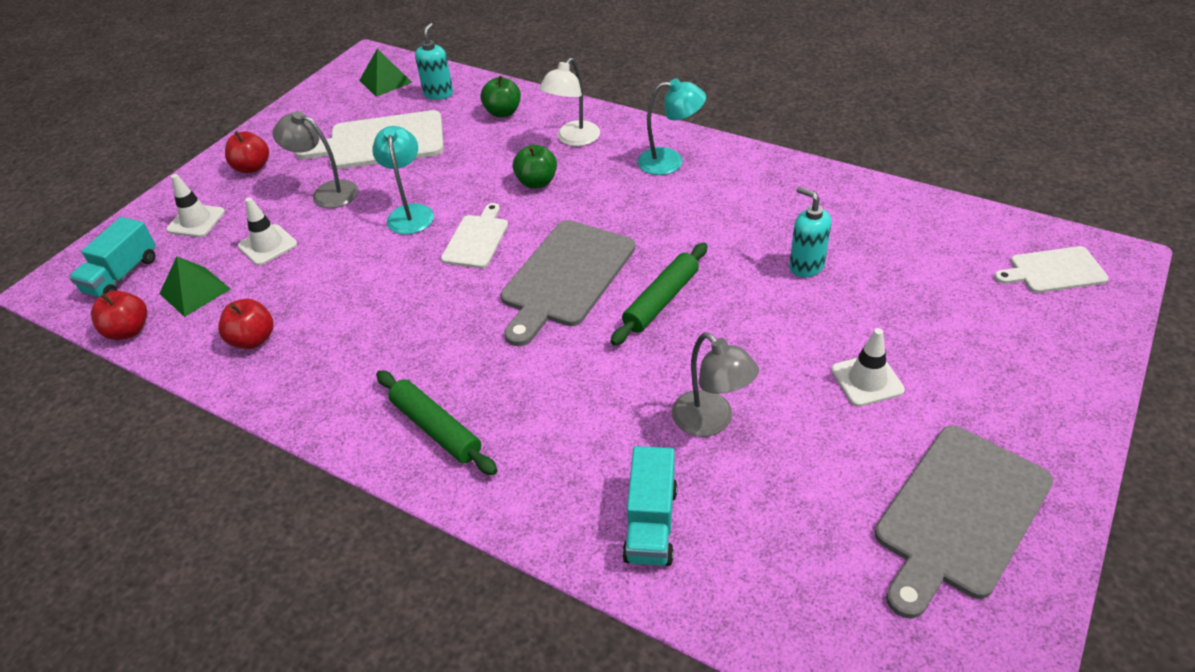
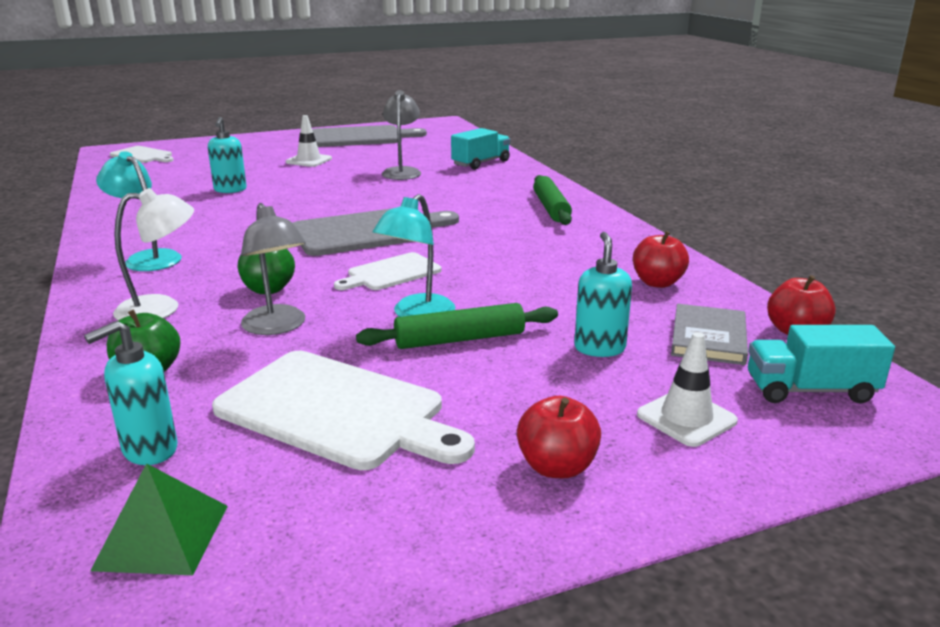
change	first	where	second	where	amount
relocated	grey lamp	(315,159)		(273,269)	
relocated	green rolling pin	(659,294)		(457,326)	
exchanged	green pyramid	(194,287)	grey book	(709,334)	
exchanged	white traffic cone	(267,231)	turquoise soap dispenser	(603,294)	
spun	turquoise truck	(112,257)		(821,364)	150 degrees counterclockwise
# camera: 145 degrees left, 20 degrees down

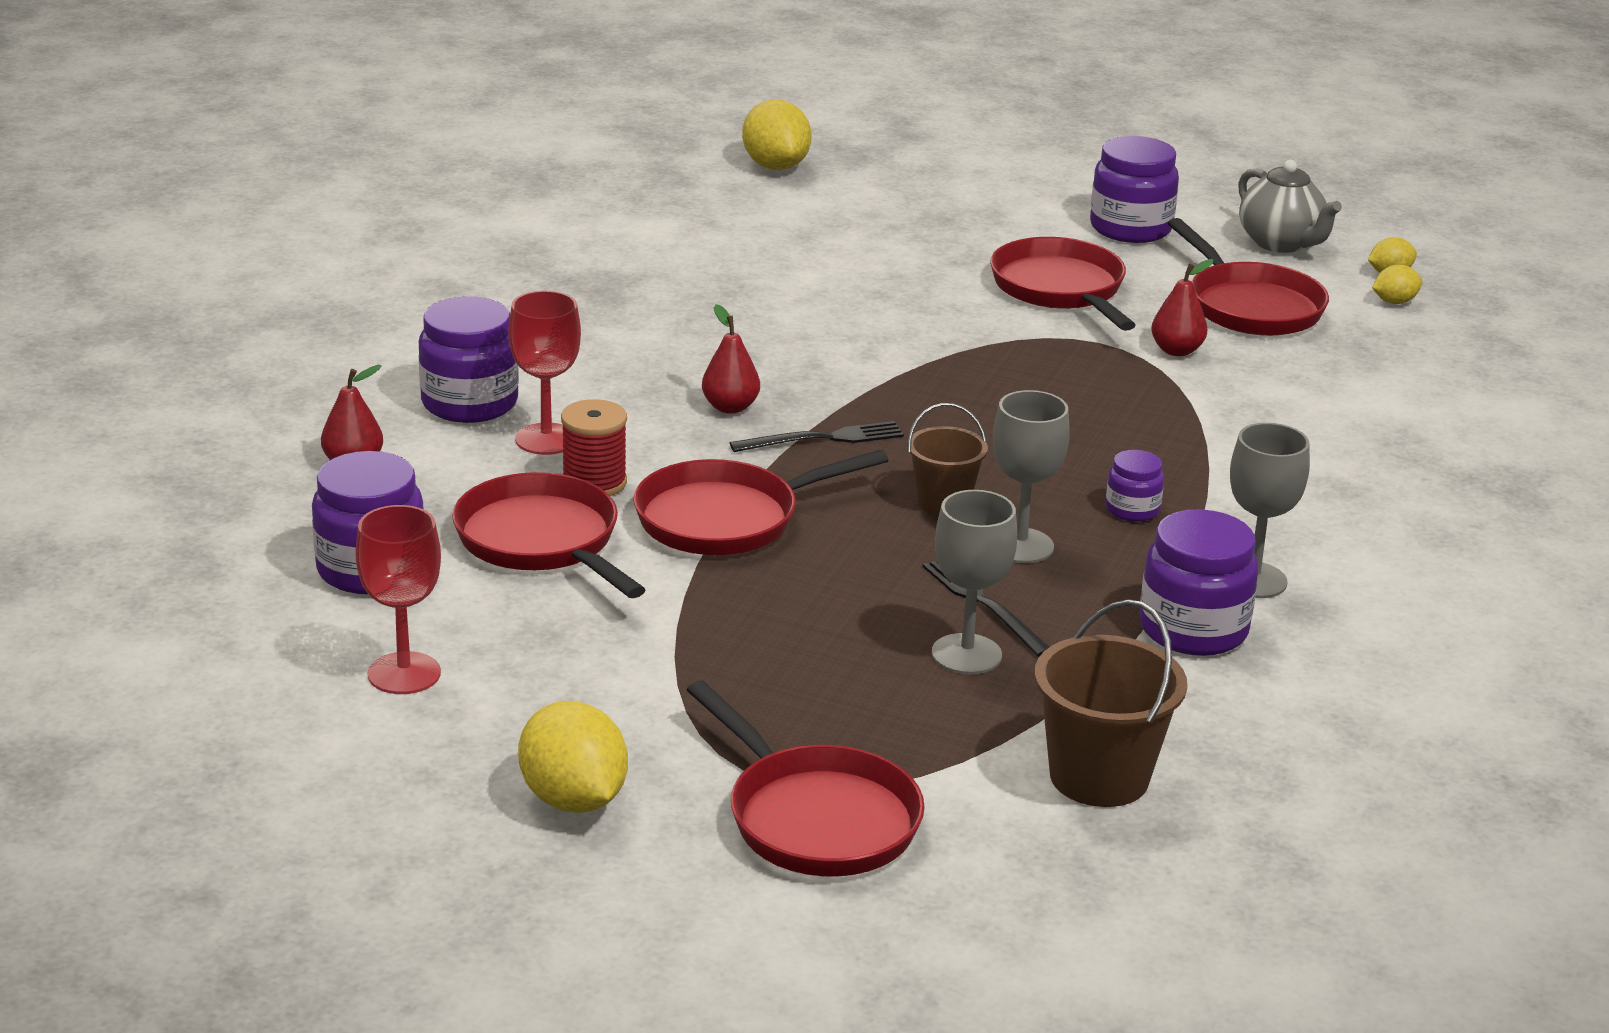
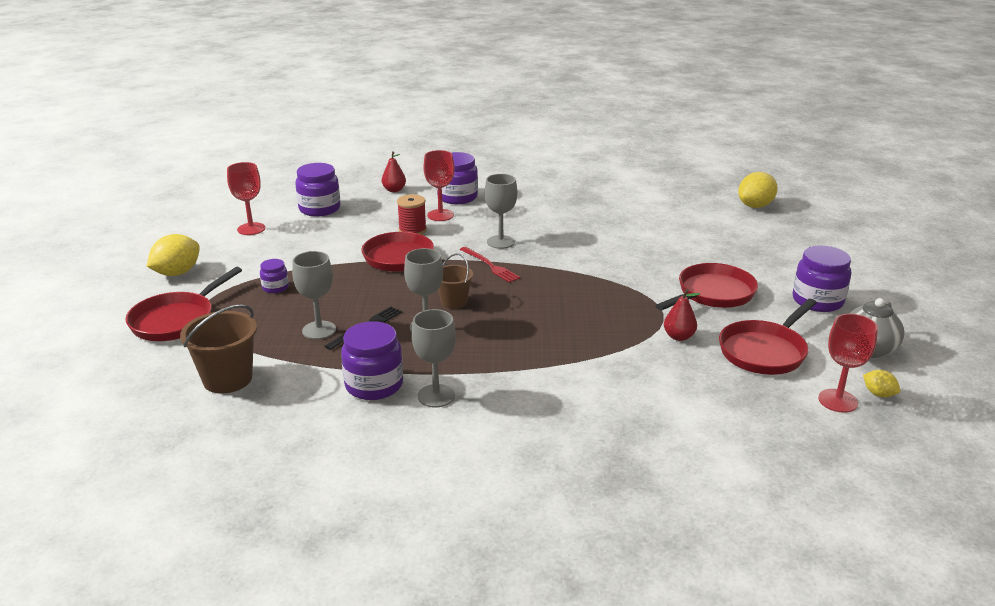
change	first	where	second	where	amount
missing	red pan	(549,535)			
relocated	purple jar	(1135,486)		(274,276)	
exchanged	red pear	(731,359)	grey goblet	(501,211)	
exchanged	yellow lemon	(1397,284)	red goblet	(848,363)	
colour	black fork	(817,436)	red fork	(490,265)	
# camera: 70 degrees right, 0 degrees up

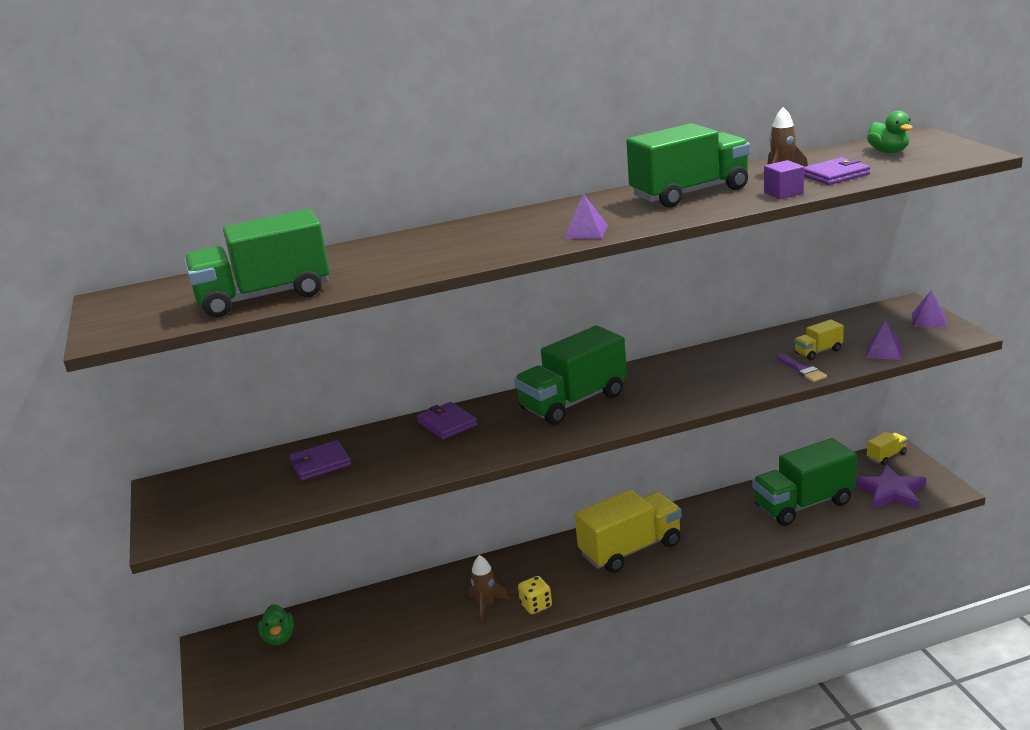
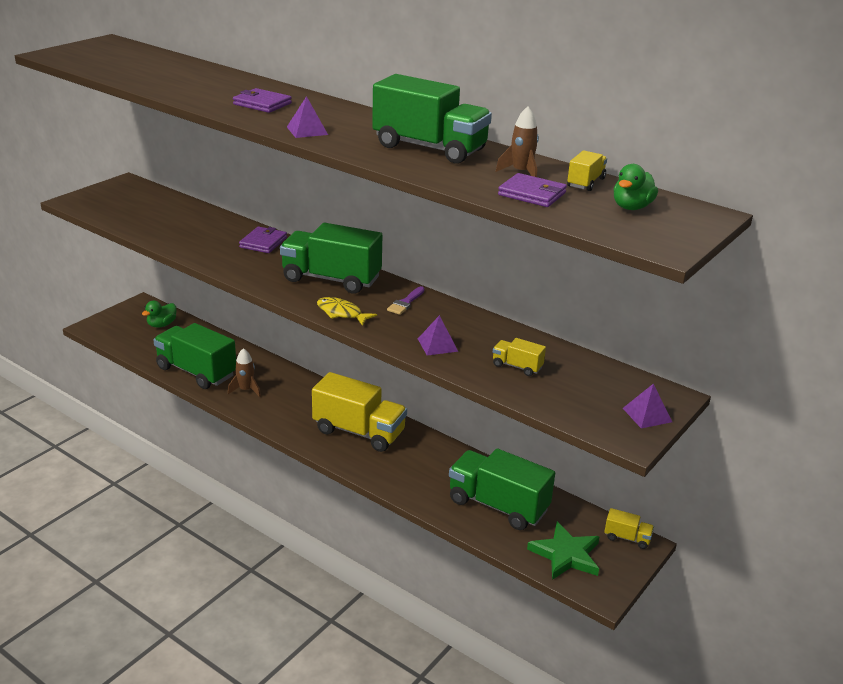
change	first	where	second	where	amount
missing	yellow dice	(535,595)			
missing	purple cube	(784,179)			
appeared			yellow fish	(347,311)	
appeared			yellow truck	(587,170)	
relocated	green truck	(257,263)		(194,356)	
relocated	purple wallet	(320,460)		(262,100)	
relocated	purple brush	(801,367)		(406,300)	
relocated	purple pyramid	(884,340)		(438,335)	
colour	purple star	(891,487)	green star	(563,551)	
# camera: 50 degrees right, 5 degrees up

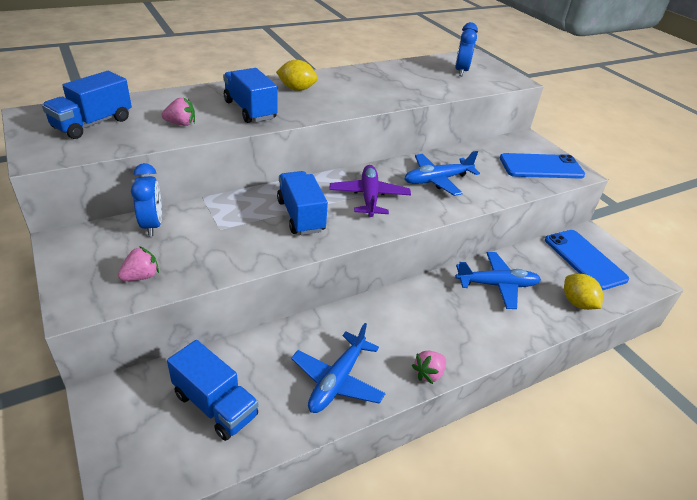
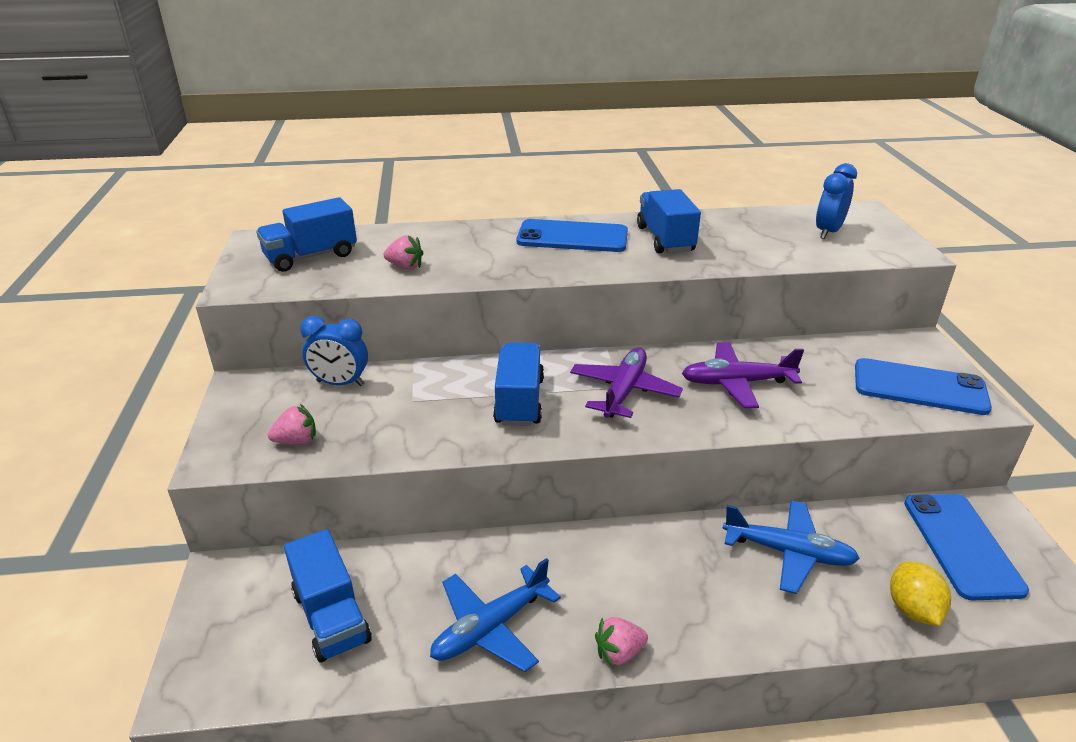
change	first	where	second	where	amount
relocated	blue truck	(250,95)		(669,221)	
exchanged	yellow lemon	(297,75)	blue phone	(572,235)	
colour	blue plane	(442,173)	purple plane	(743,375)	
spun	blue clock	(146,200)		(334,351)	90 degrees clockwise
# camera: 25 degrees right, 5 degrees down

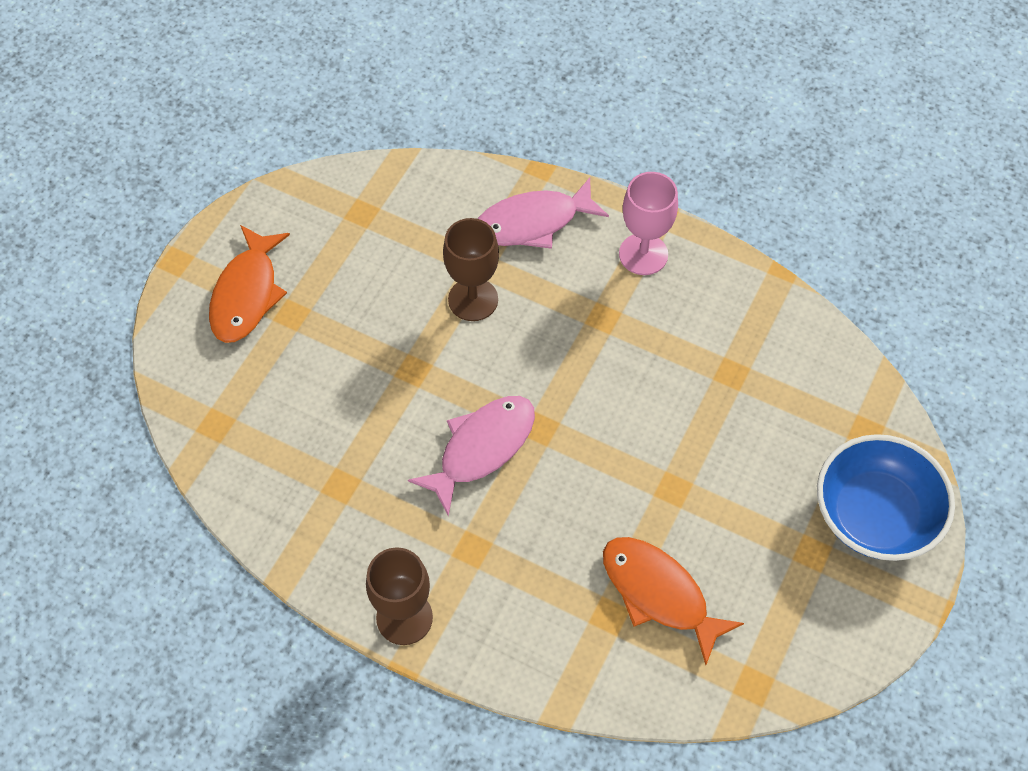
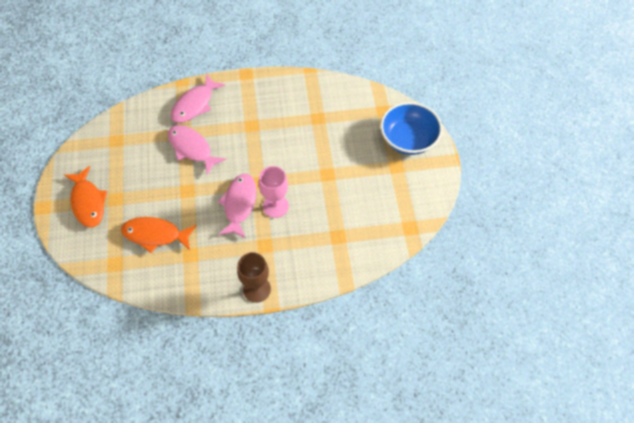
change	first	where	second	where	amount
relocated	orange fish	(673,601)		(158,235)	
relocated	pink goblet	(648,223)		(274,192)	
exchanged	brown goblet	(471,269)	pink fish	(197,150)	
# camera: 35 degrees left, 0 degrees up

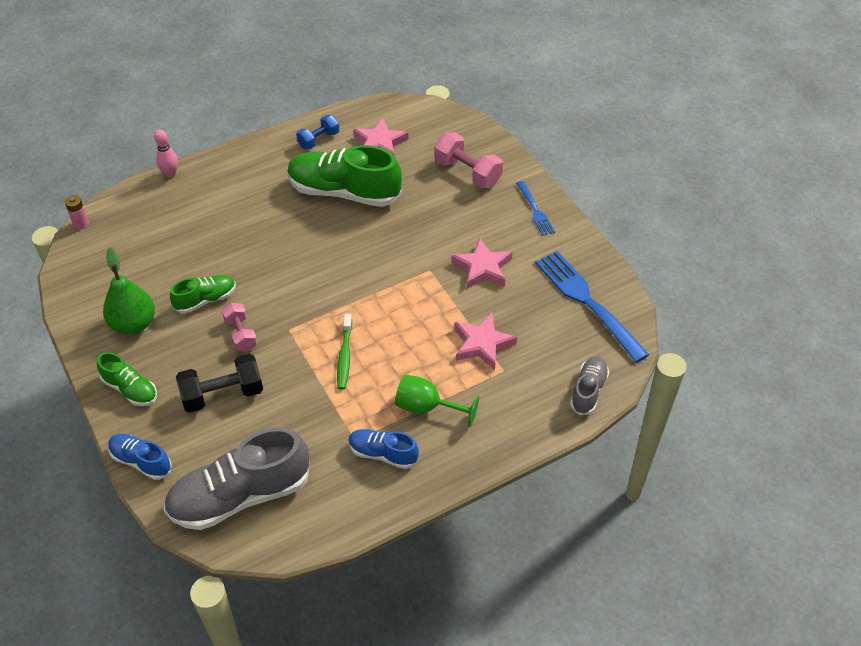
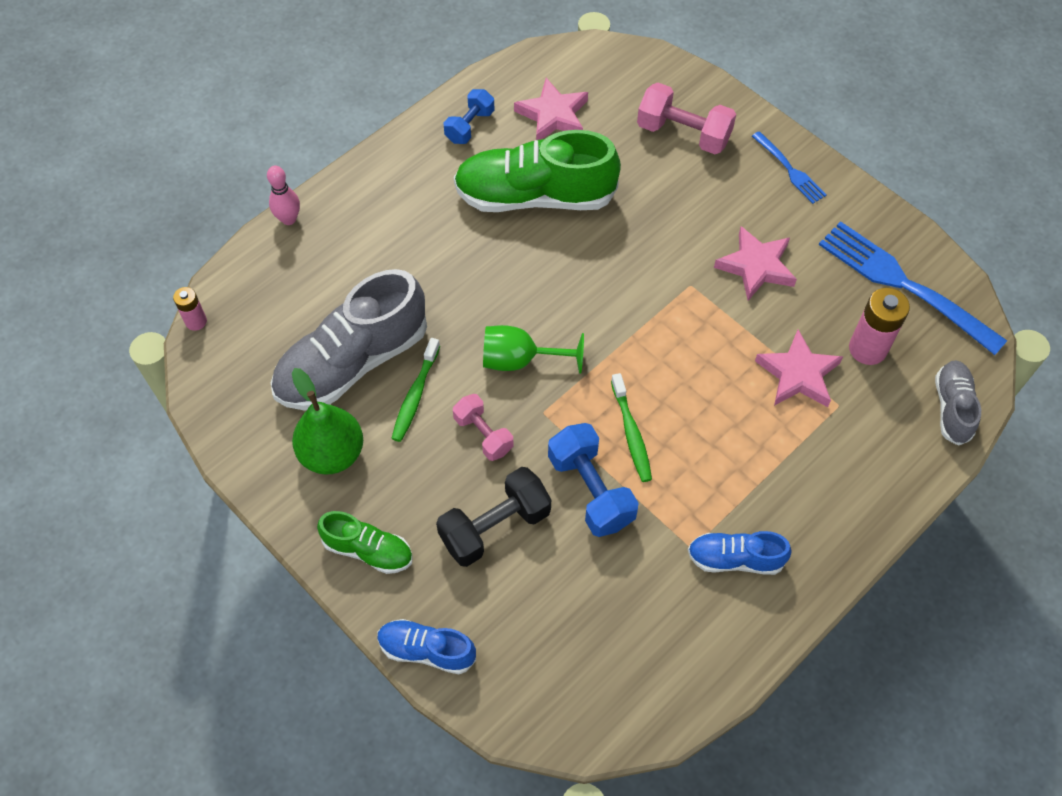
change	first	where	second	where	amount
appeared			blue dumbbell	(593,480)	
appeared			pink battery	(879,326)	
relocated	grey shoe	(236,478)		(349,340)	
relocated	green goblet	(437,401)		(533,349)	
exchanged	green shoe	(203,294)	green toothbrush	(415,390)	
# camera: 15 degrees left, 10 degrees up

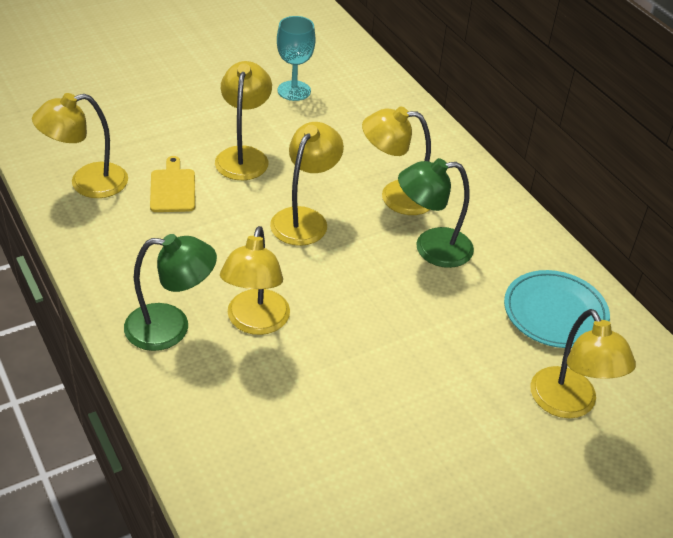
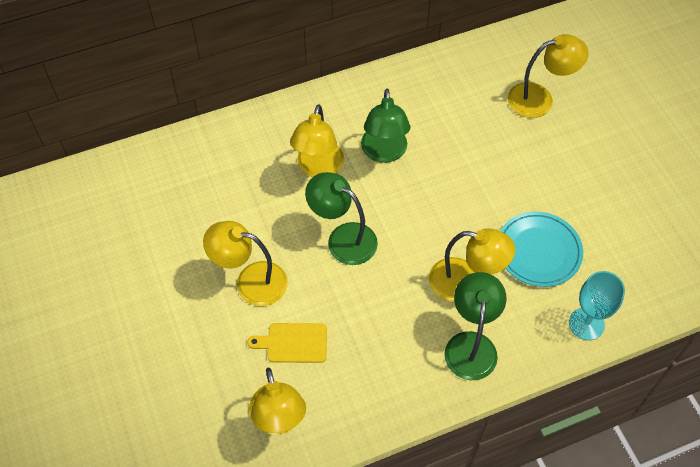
change	first	where	second	where	amount
relocated	turquoise goblet	(296,58)		(597,305)	
relocated	turquoise plate	(557,309)		(542,249)	
colour	yellow lamp	(307,184)	green lamp	(341,218)	
# camera: 80 degrees left, 15 degrees up

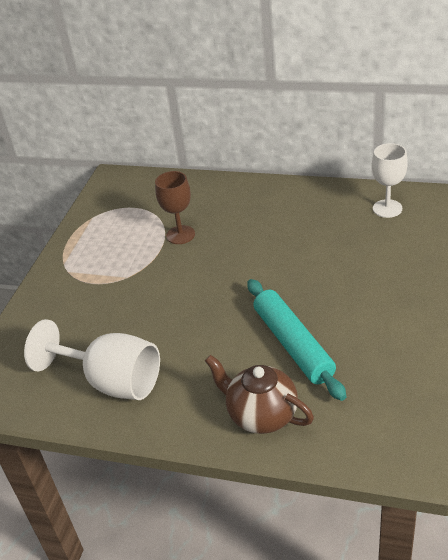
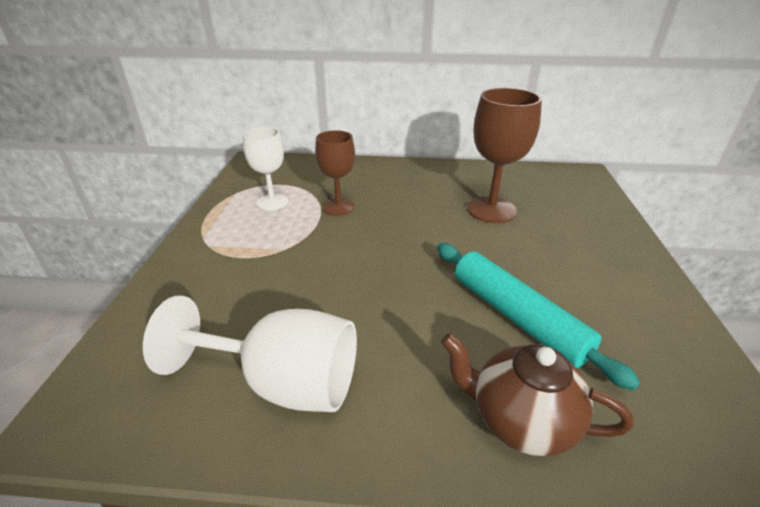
change	first	where	second	where	amount
appeared			brown goblet	(504,155)	
relocated	white goblet	(390,180)		(265,168)	
# camera: 15 degrees left, 5 degrees down

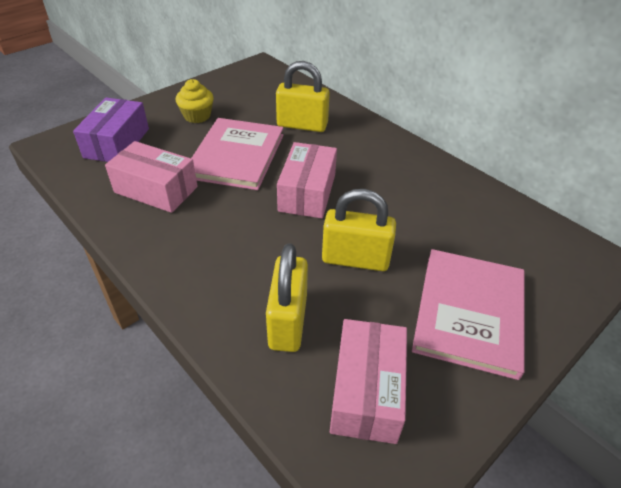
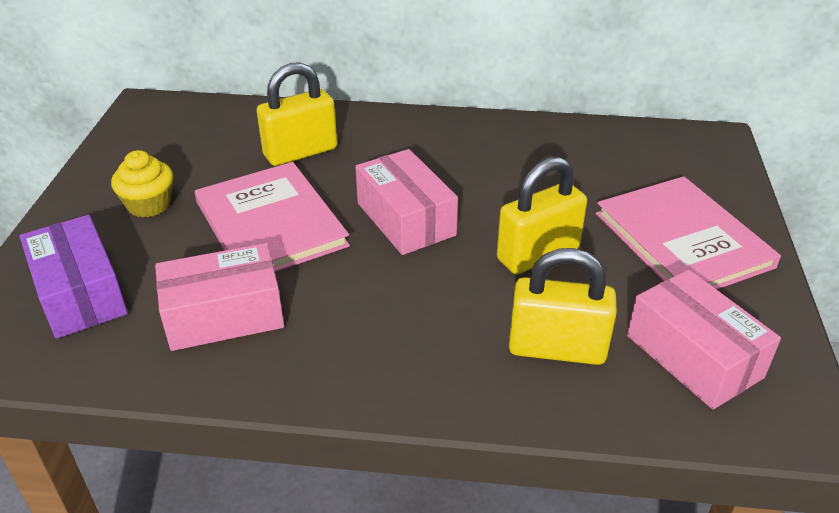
change	first	where	second	where	amount
spun	yellow padlock	(287,297)		(563,306)	45 degrees counterclockwise
# camera: 40 degrees left, 5 degrees down

